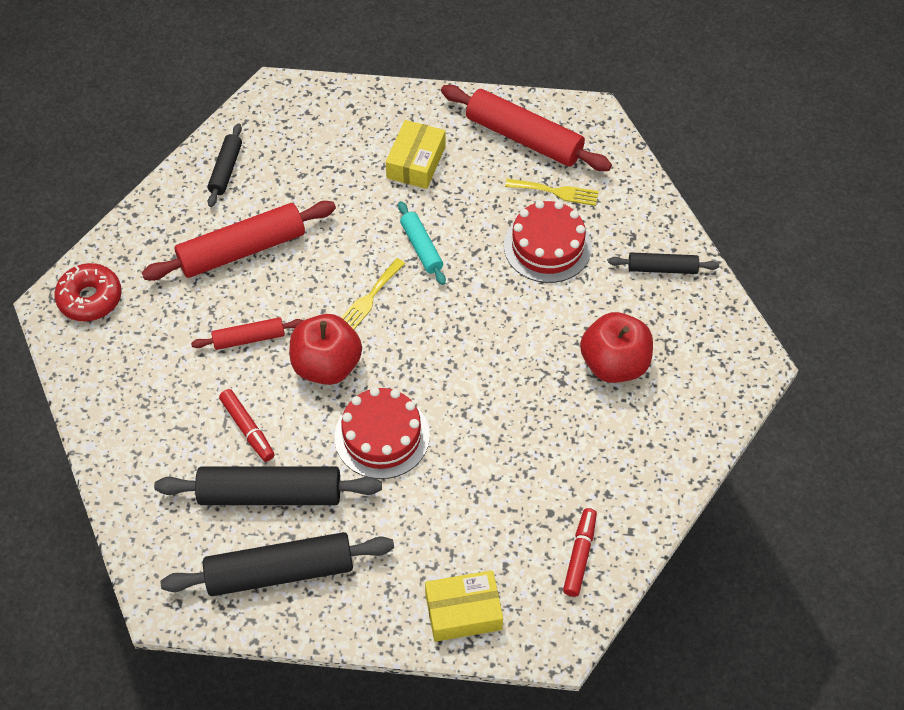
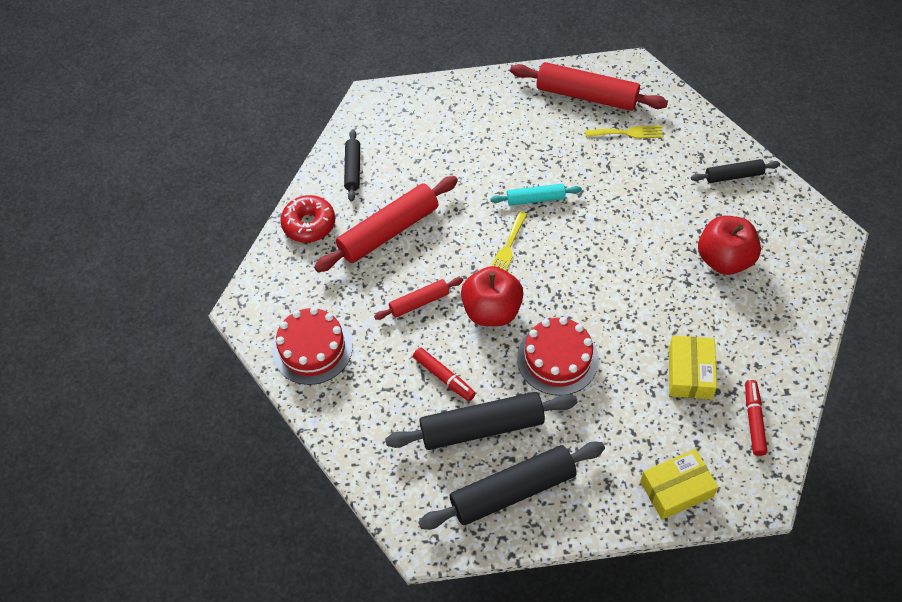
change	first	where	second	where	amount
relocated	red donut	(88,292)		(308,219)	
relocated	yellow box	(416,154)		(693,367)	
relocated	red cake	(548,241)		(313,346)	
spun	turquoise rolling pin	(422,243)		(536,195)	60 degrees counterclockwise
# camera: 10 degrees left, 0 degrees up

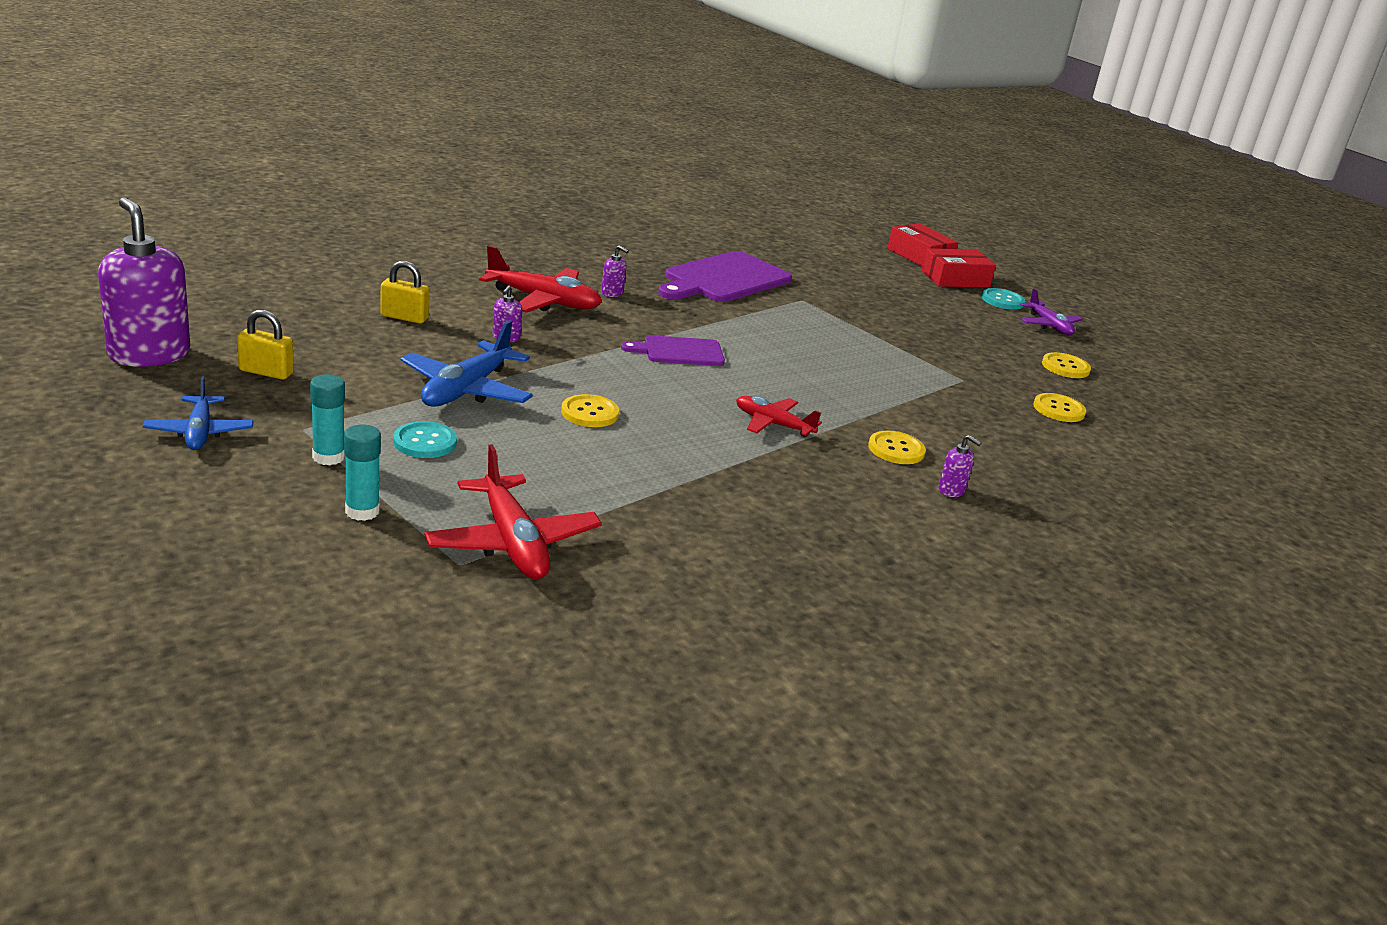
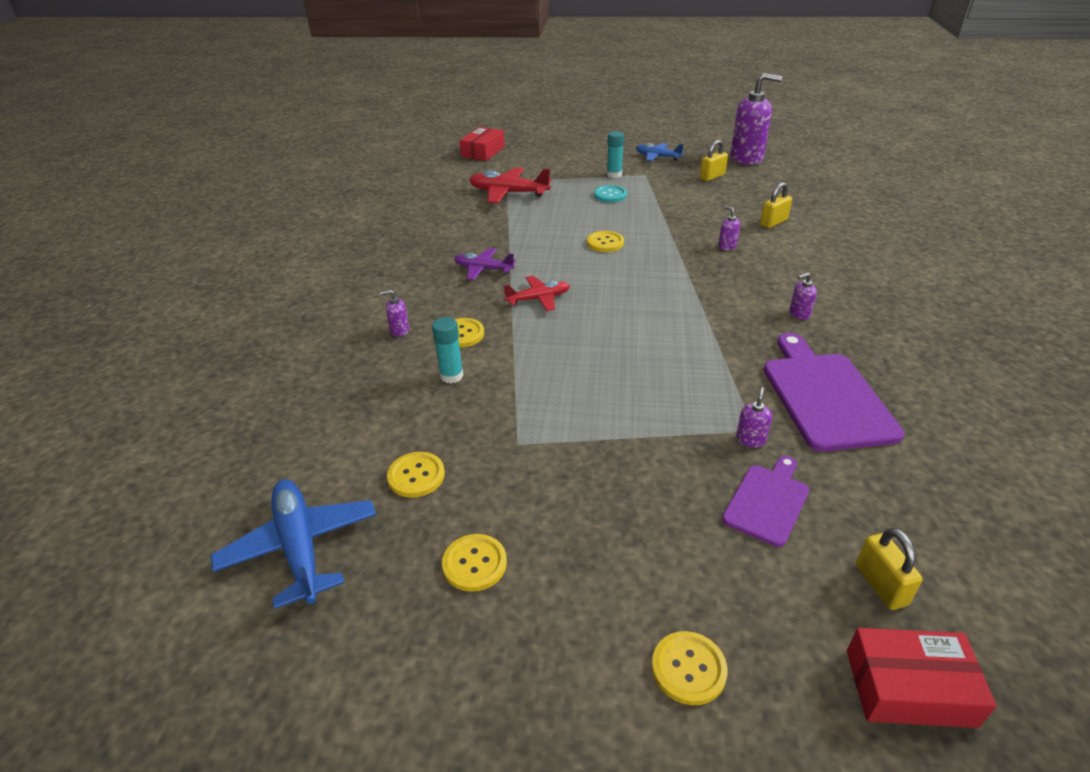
change	first	where	second	where	amount
missing	red plane	(540,279)			
appeared			purple soap dispenser	(754,417)	
appeared			yellow padlock	(889,569)	
relocated	turquoise glue stick	(362,473)		(448,350)	
relocated	blue plane	(466,363)		(293,544)	
relocated	purple cutting board	(673,350)		(765,501)	
relocated	red box	(959,268)		(482,144)	
relocated	purple plane	(1051,311)		(485,264)	
colour	turquoise button	(1003,299)	yellow button	(690,668)	
# camera: 135 degrees right, 10 degrees up

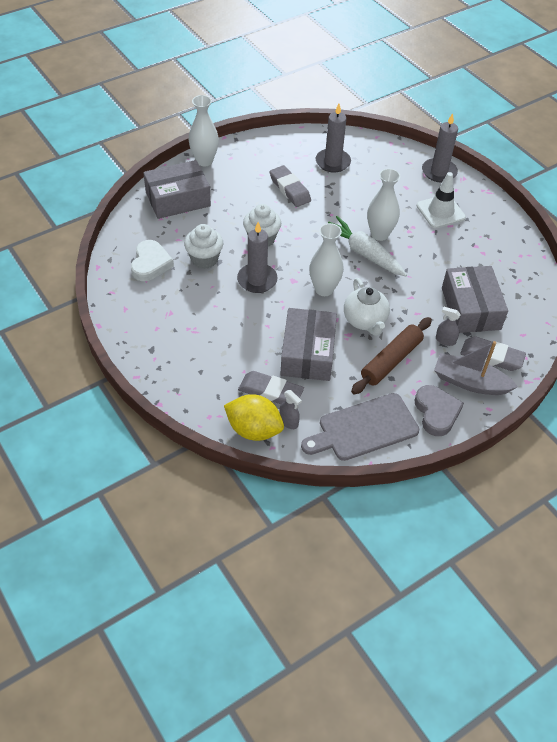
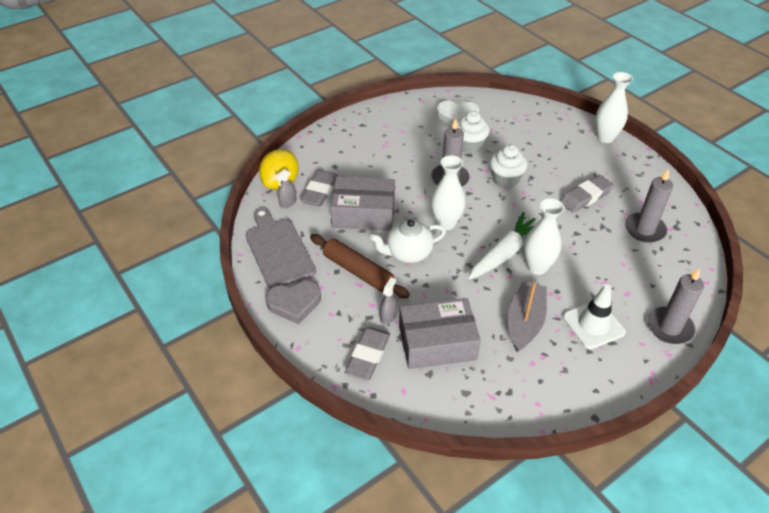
change	first	where	second	where	amount
missing	grey box	(177,189)			
relocated	grey boat	(476,368)		(527,316)	
# camera: 90 degrees right, 5 degrees down

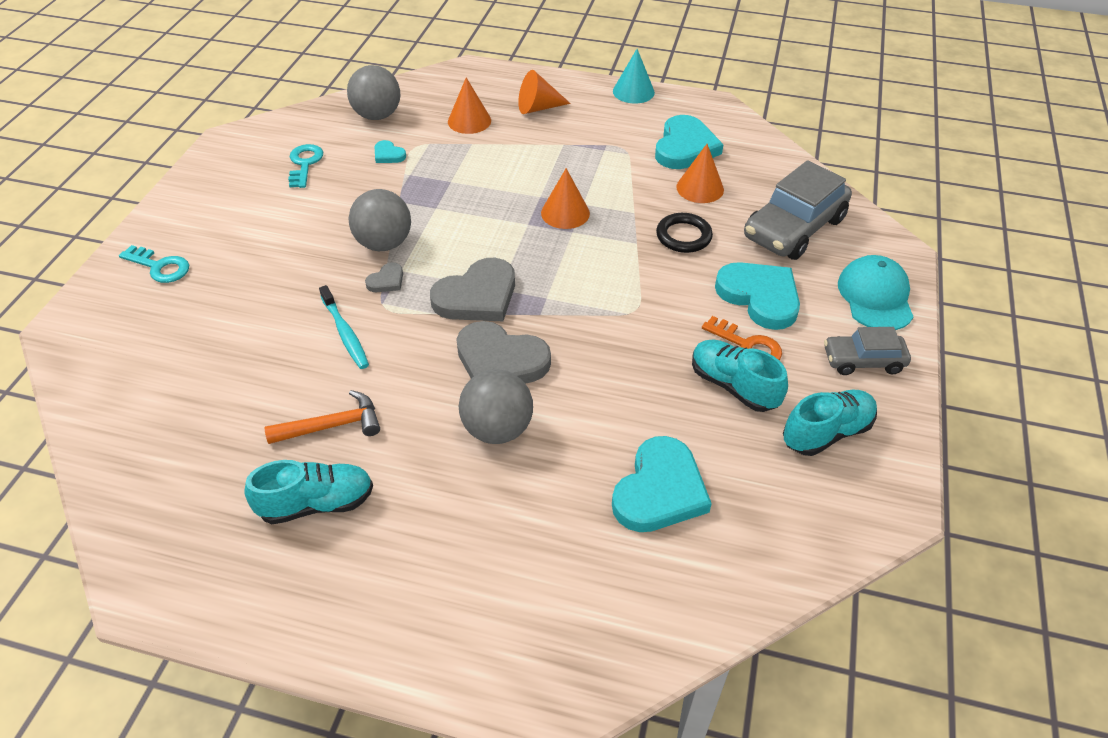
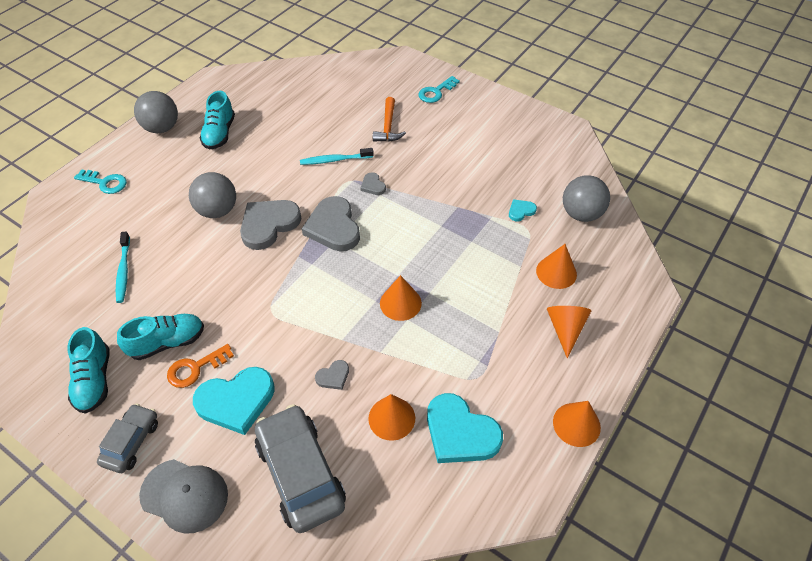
change	first	where	second	where	amount
relocated	orange hammer	(322,417)		(389,119)	
relocated	turquoise key	(305,166)		(100,181)	
relocated	grey ball	(379,220)		(156,112)	
exchanged	turquoise heart	(662,484)	turquoise toothbrush	(123,267)	
exchanged	black ring	(684,233)	grey heart	(332,375)	
colour	turquoise cone	(634,76)	orange cone	(577,424)	
colour	turquoise cap	(876,292)	grey cap	(183,496)	
# camera: 110 degrees right, 5 degrees up

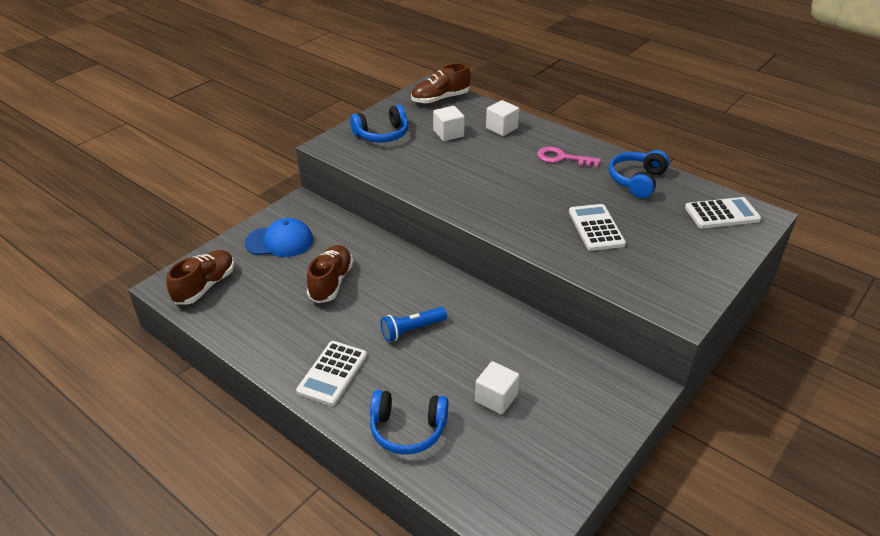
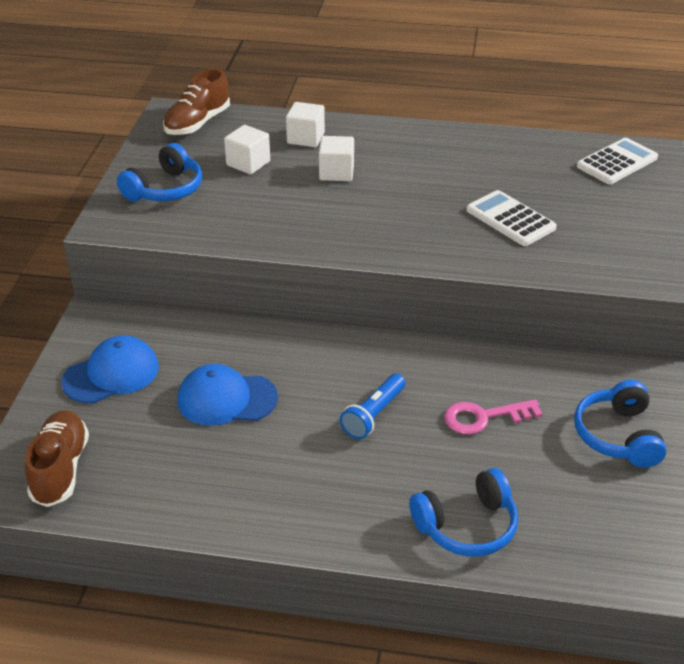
change	first	where	second	where	amount
missing	white calculator	(331,373)			
relocated	white cube	(497,388)		(336,158)	
relocated	pink key	(569,157)		(493,417)	
relocated	blue headphones	(639,174)		(620,424)	
exchanged	brown shoe	(330,274)	blue cap	(228,395)	
# camera: 30 degrees left, 0 degrees up

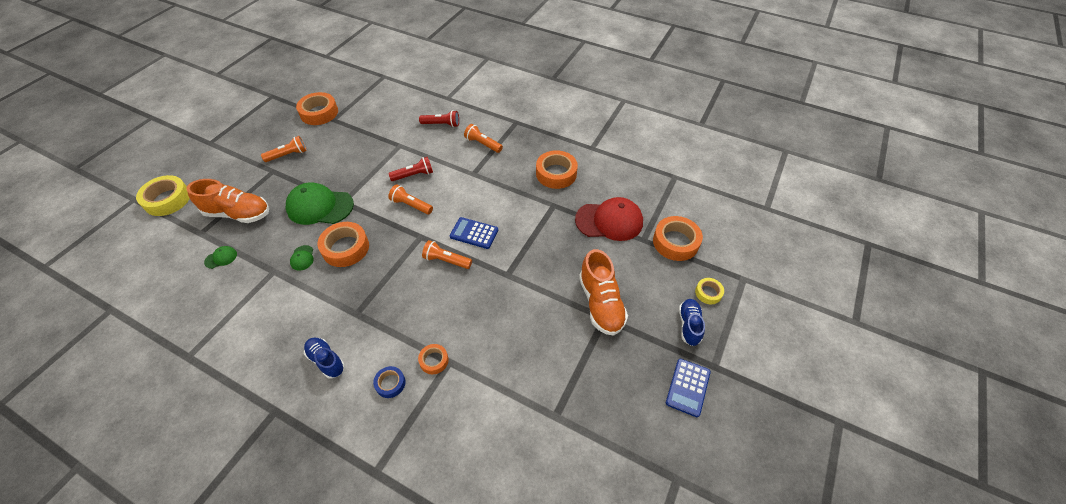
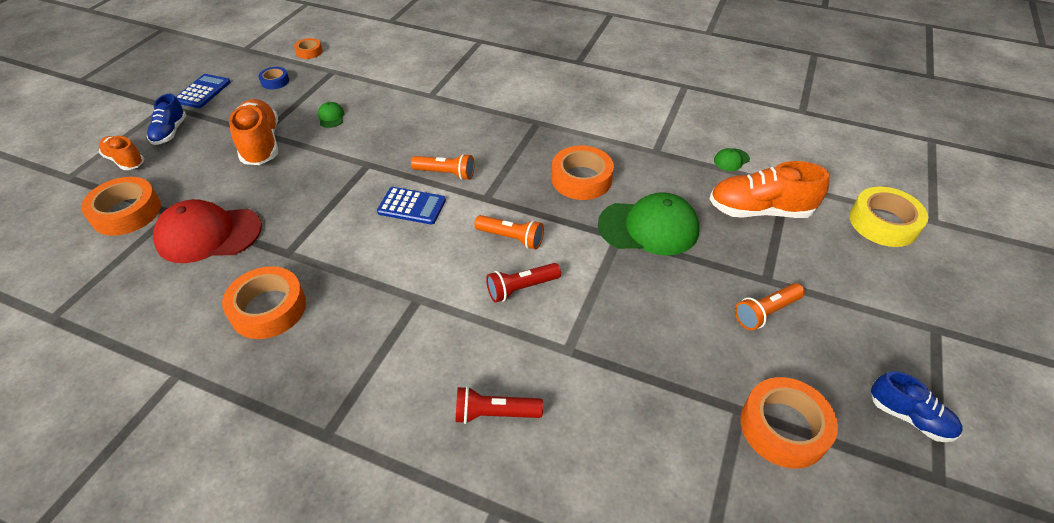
change	first	where	second	where	amount
missing	orange flashlight	(483,138)			
relocated	green cap	(302,258)		(331,115)	
relocated	blue shoe	(324,358)		(917,406)	
relocated	blue tape	(389,382)		(273,78)	
relocated	orange tape	(433,359)		(308,48)	
exchanged	yellow tape	(709,291)	orange shoe	(121,153)	
# camera: 175 degrees right, 5 degrees down

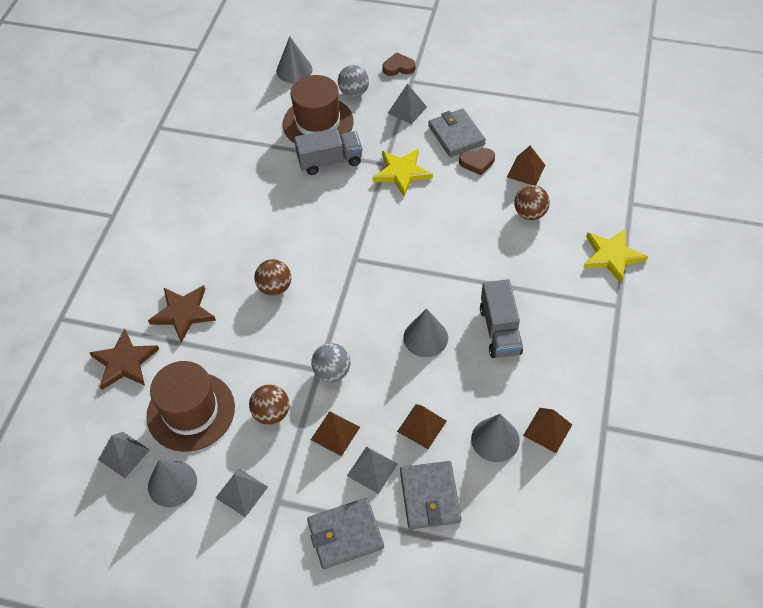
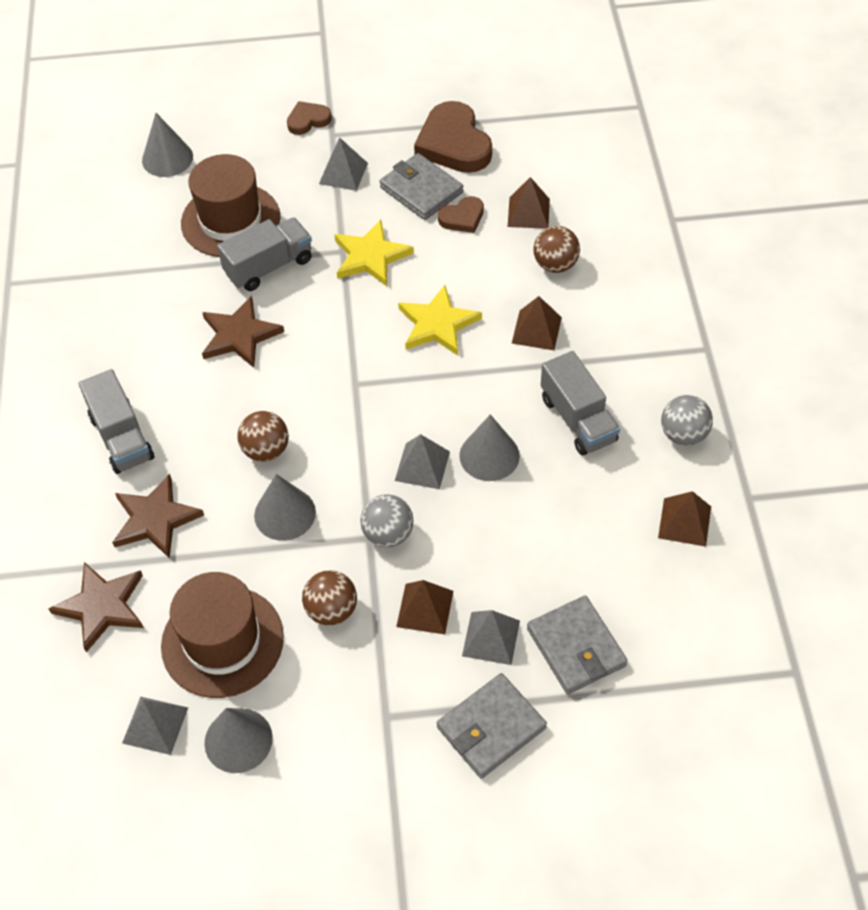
change	first	where	second	where	amount
appeared			grey truck	(116,421)	
appeared			brown star	(243,332)	
appeared			brown heart	(453,137)	
relocated	grey pyramid	(242,492)		(422,461)	
relocated	grey ball	(353,81)		(687,420)	
relocated	brown pyramid	(422,426)		(536,323)	
relocated	grey cone	(495,438)		(285,507)	
relocated	yellow star	(615,255)		(440,320)	
# camera: 20 degrees left, 0 degrees up

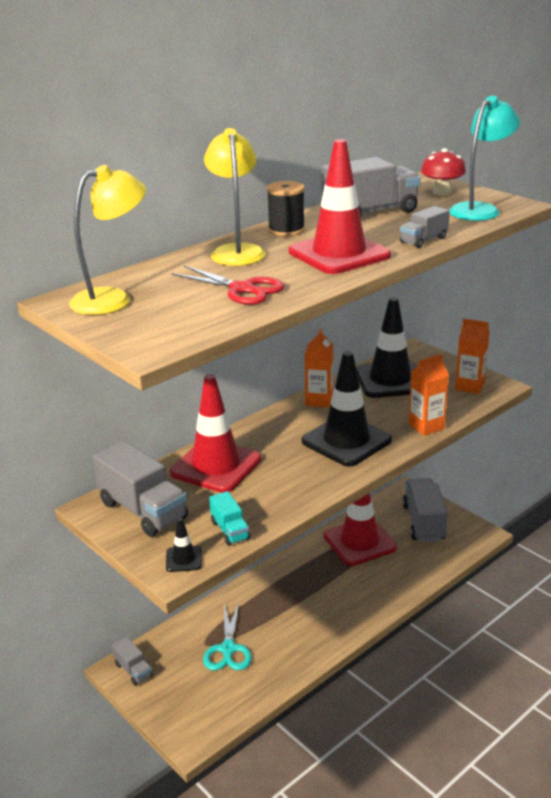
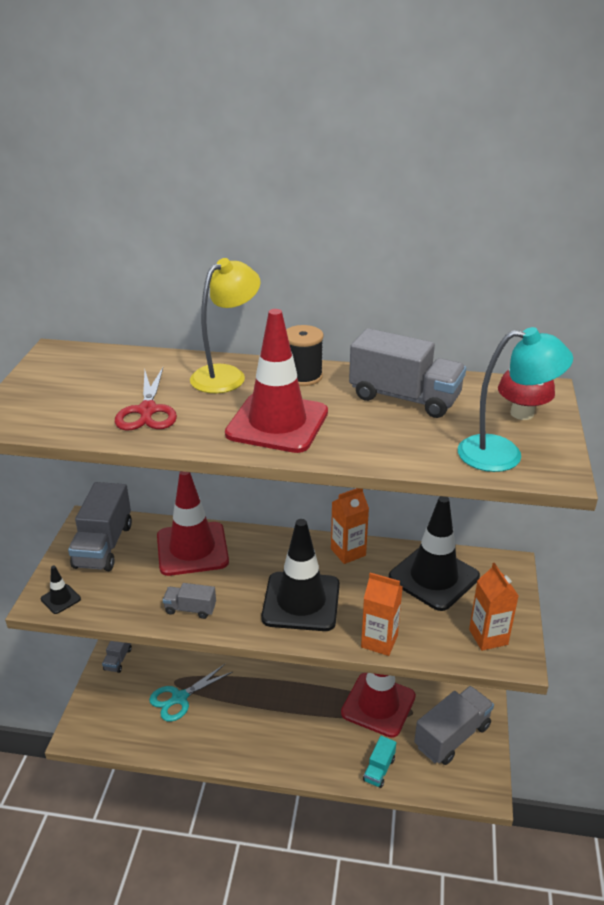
change	first	where	second	where	amount
missing	yellow lamp	(107,240)			
relocated	turquoise truck	(229,518)		(379,762)	
relocated	grey truck	(425,227)		(189,601)	
# camera: 50 degrees right, 5 degrees up

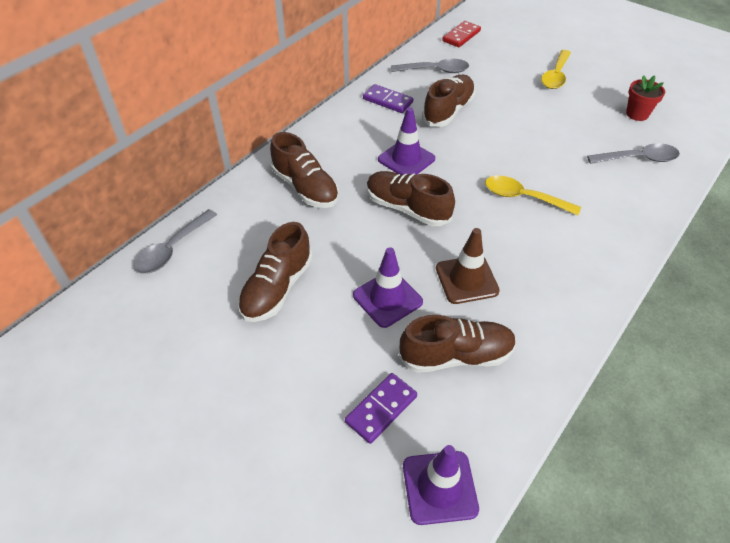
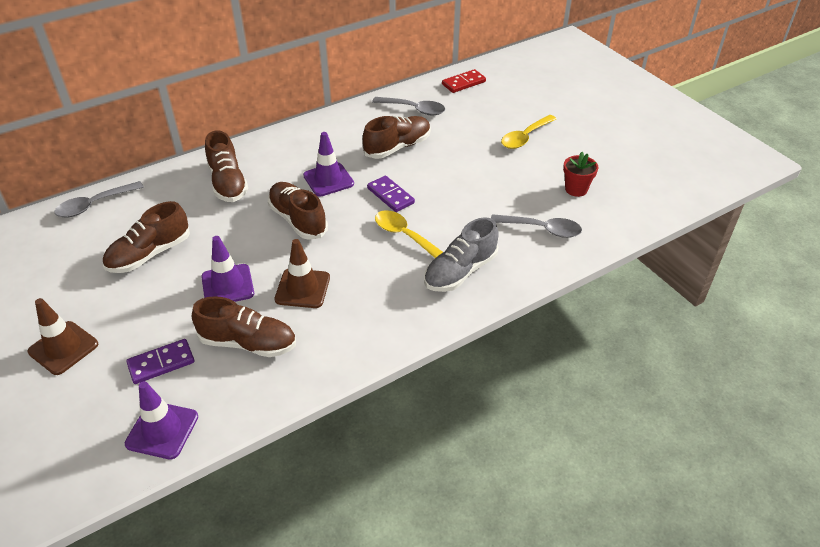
change	first	where	second	where	amount
appeared			brown traffic cone	(62,336)	
appeared			grey shoe	(461,254)	
relocated	purple domino	(388,98)		(391,193)	
# camera: 20 degrees right, 5 degrees down

